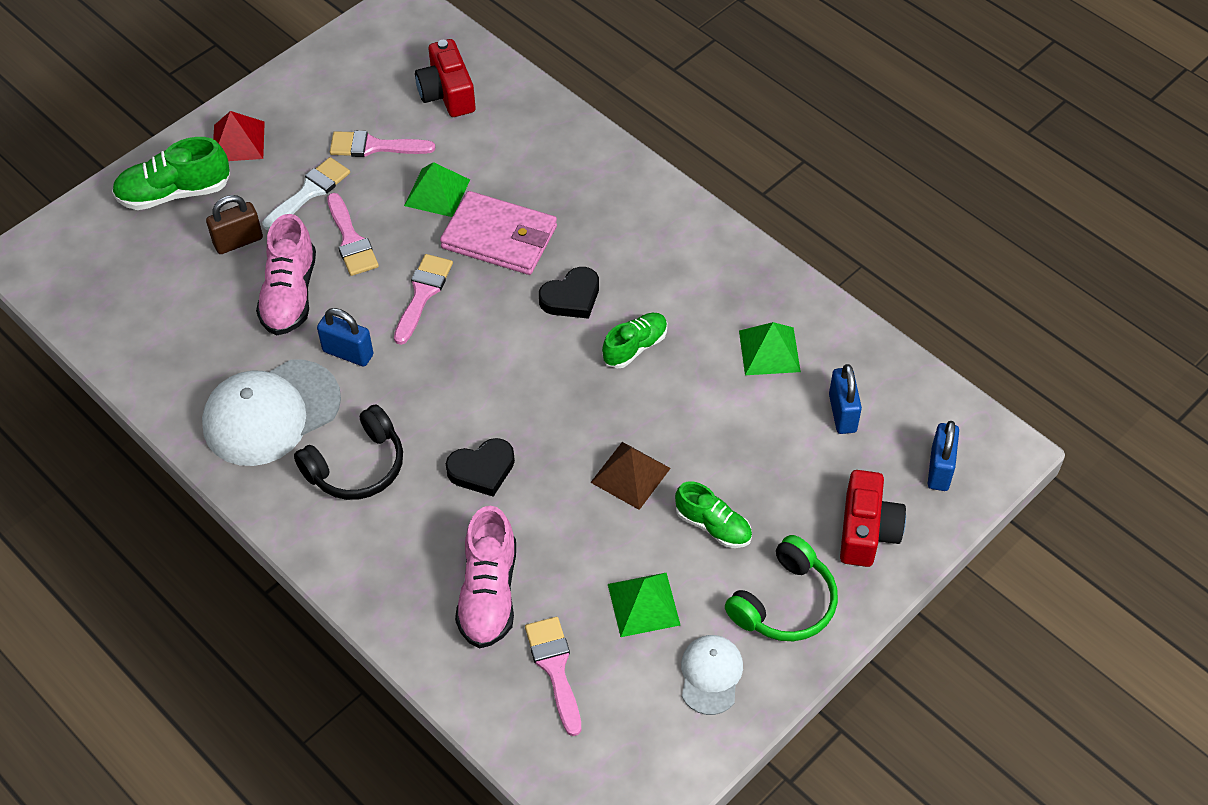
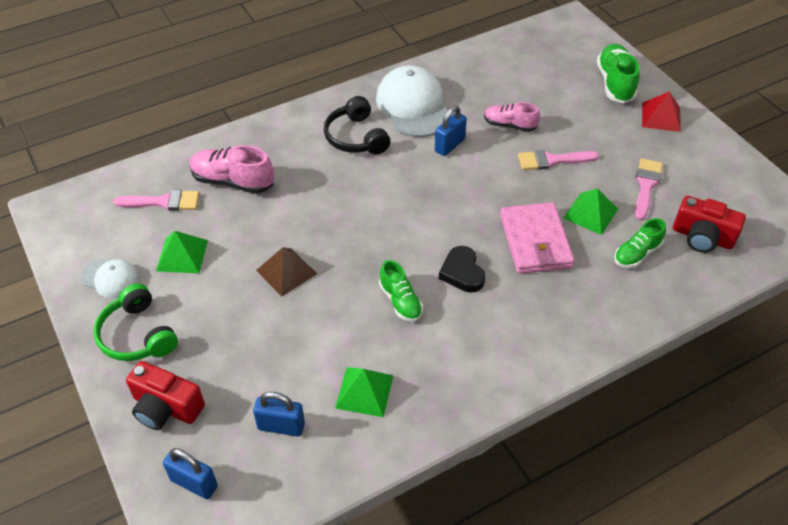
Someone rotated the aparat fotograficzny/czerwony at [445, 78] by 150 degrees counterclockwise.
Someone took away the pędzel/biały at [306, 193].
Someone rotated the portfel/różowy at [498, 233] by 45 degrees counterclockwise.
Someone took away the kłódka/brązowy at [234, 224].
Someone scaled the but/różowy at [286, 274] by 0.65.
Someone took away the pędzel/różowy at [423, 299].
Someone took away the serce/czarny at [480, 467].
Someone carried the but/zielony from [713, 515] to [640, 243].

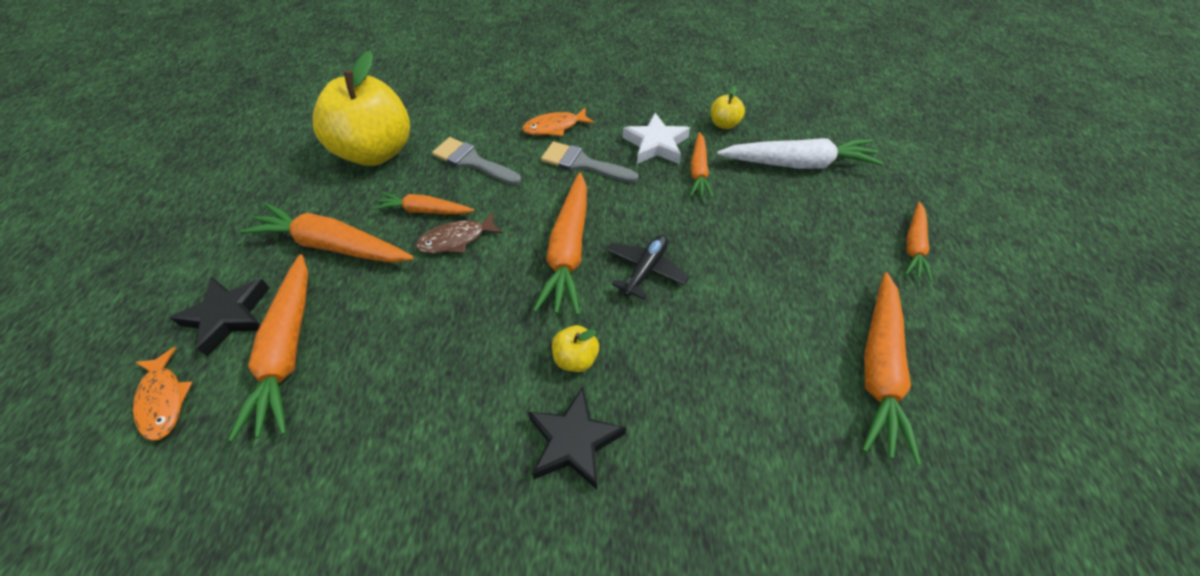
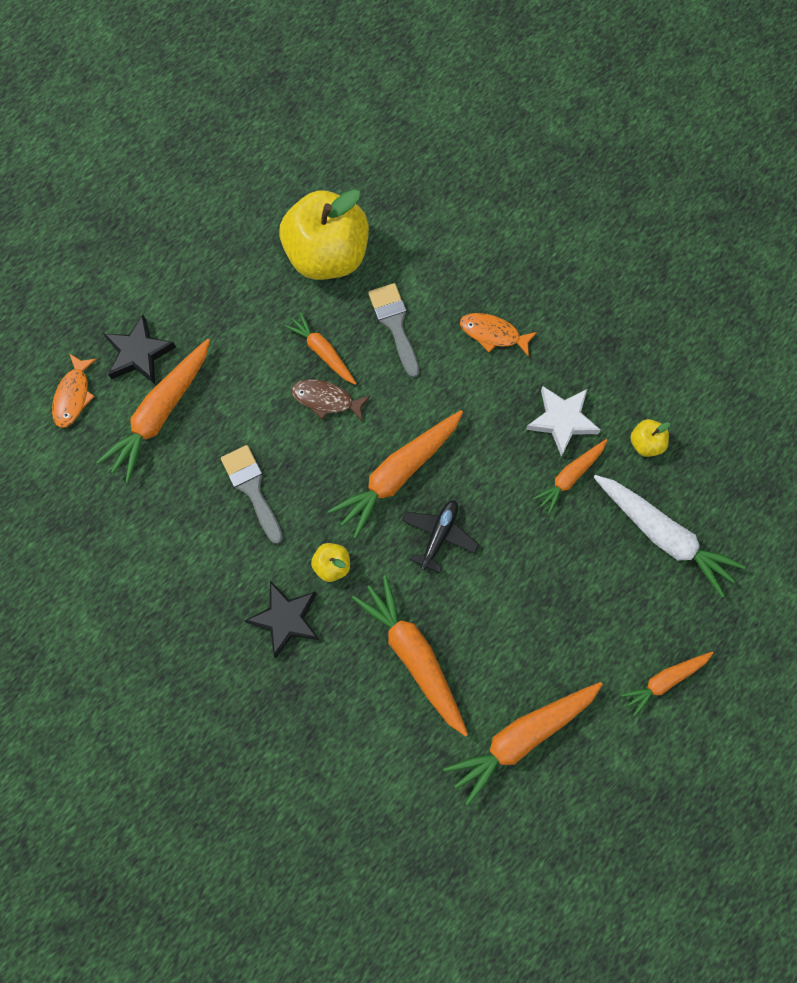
Someone carried the pędzel/szary from [589, 162] to [252, 494].
Someone carried the marchewka/pomarańczowy from [326, 233] to [410, 656].
Someone rotated the samolot/czarny at [648, 267] by 45 degrees counterclockwise.

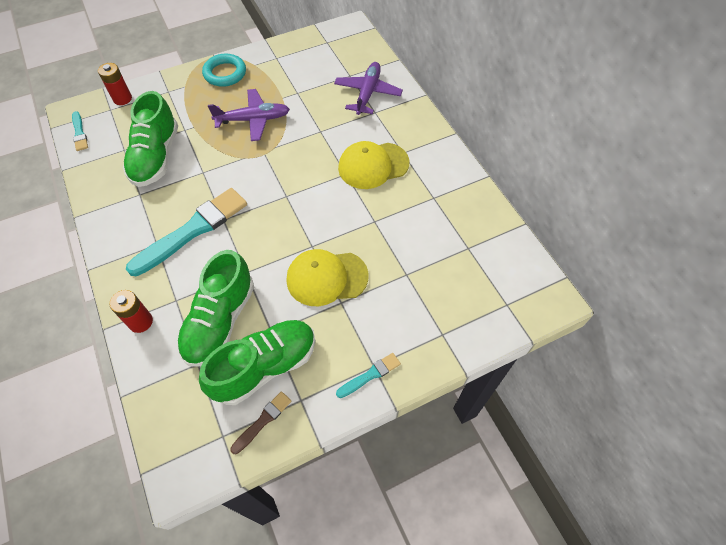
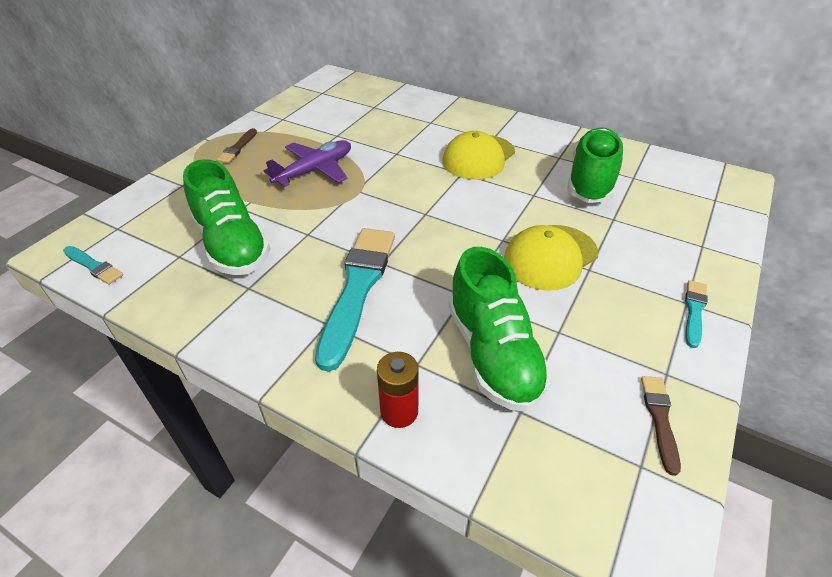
Someone swapped the pierścień/turkusowy at [224, 70] for the pędzel/brązowy at [237, 145].
Someone took away the samolot/fioletowy at [368, 88].
Someone took away the bateria/czerwony at [115, 84].
Someone carried the but/zielony from [257, 362] to [595, 165].

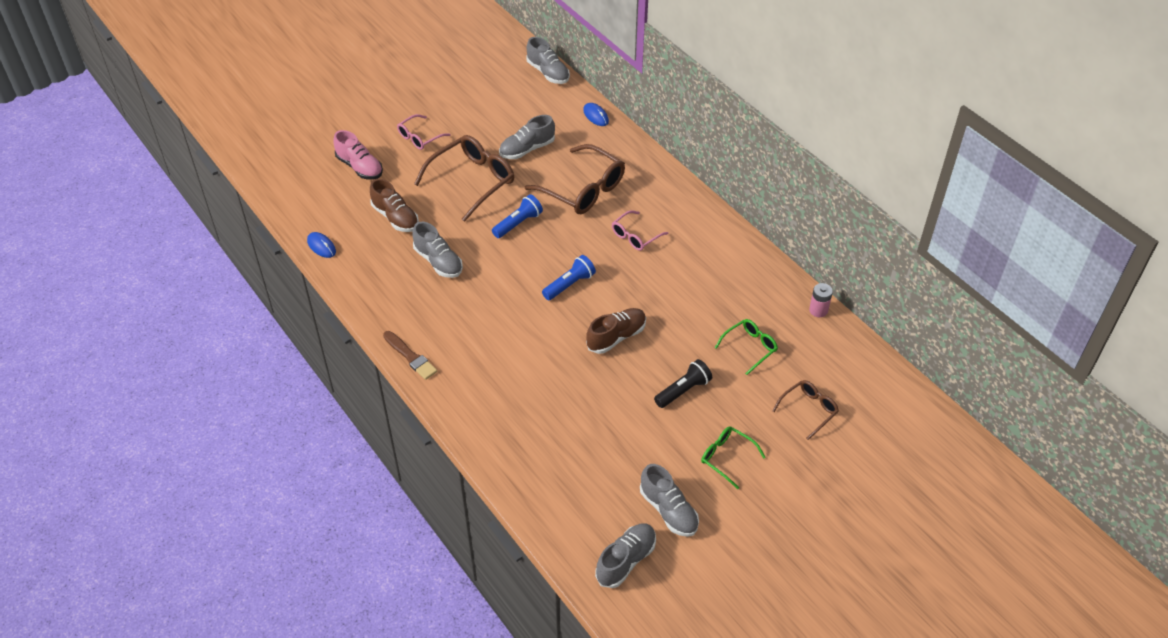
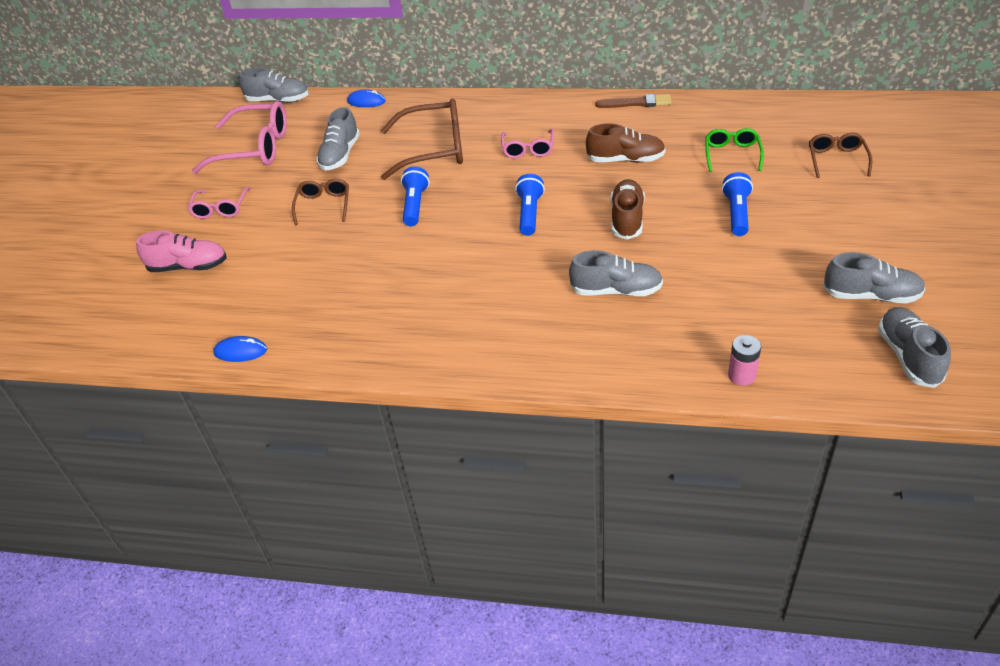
Someone scaled the okulary/brązowy at [464, 178] by 0.54.
Someone carried the but/brązowy from [394, 205] to [626, 143].
Someone carried the but/szary from [437, 250] to [616, 273].
Someone carried the bateria/różowy from [821, 300] to [744, 360].
Someone carried the pędzel/brązowy from [410, 355] to [633, 101].
Someone repainted the latarka/czarny at [683, 383], which became the latarka/niebieski at [737, 204].
Someone took away the okulary/zielony at [733, 457].
Someone put down the okulary/różowy at [239, 137].

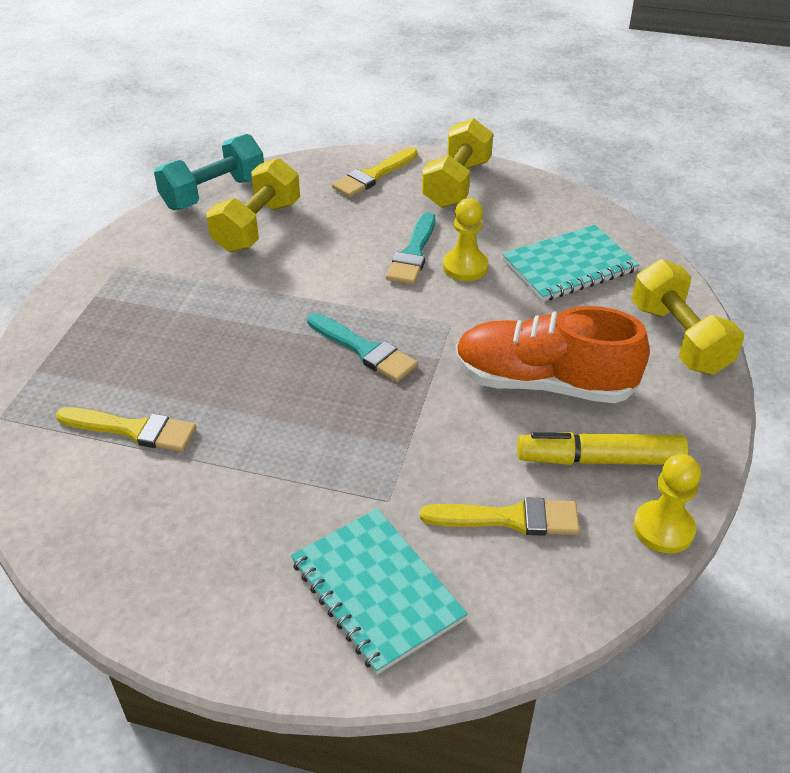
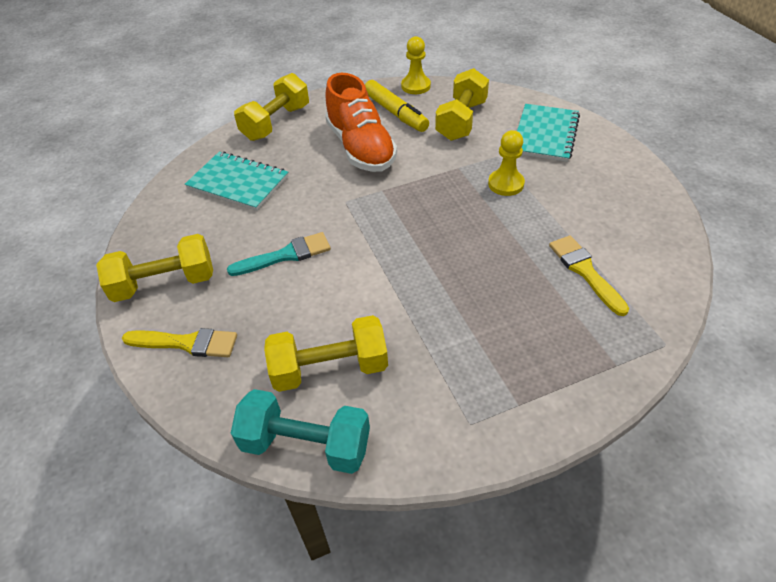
Someone carried the pionek/żółty from [466, 239] to [506, 163].
Someone took away the pędzel/turkusowy at [362, 347].
Someone swapped the pędzel/żółty at [500, 516] for the hantel/żółty at [462, 104].

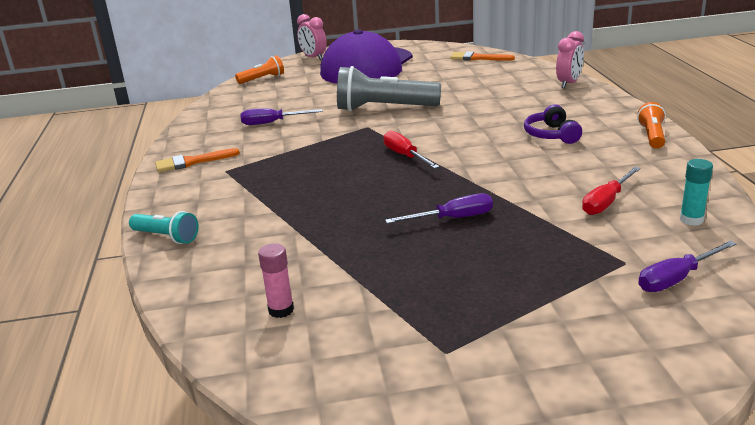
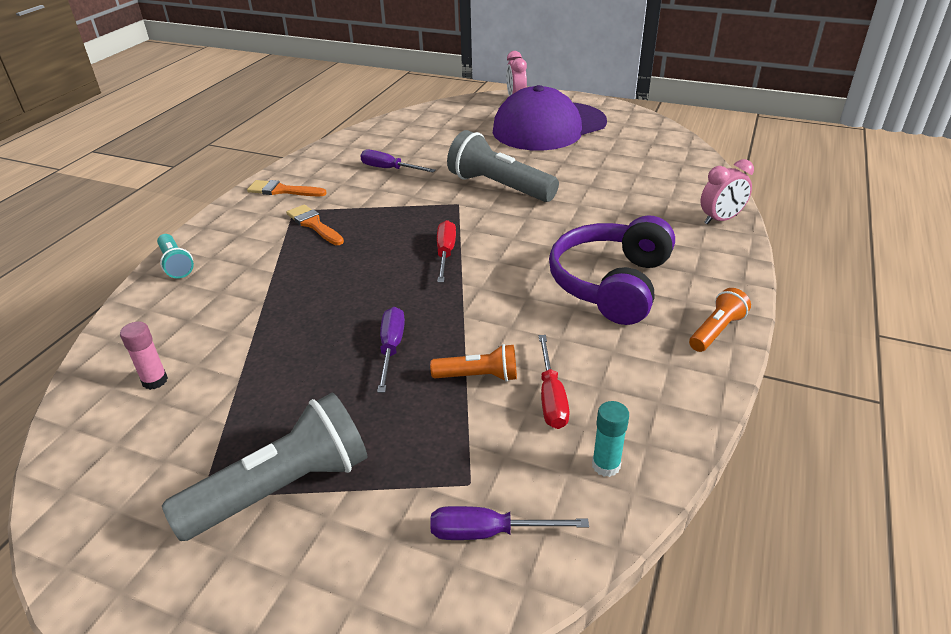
Someone carried the pędzel/pomarańczowy from [482, 56] to [315, 225].
Someone carried the latarka/pomarańczowy from [259, 69] to [473, 363].
Someone scaled the słuchawki/fioletowy at [553, 124] by 1.92.
Someone rotated the śrubokręt/czerwony at [611, 191] by 75 degrees counterclockwise.
Someone rotated the śrubokręt/fioletowy at [439, 208] by 105 degrees counterclockwise.
Someone put down the latarka/szary at [264, 466].

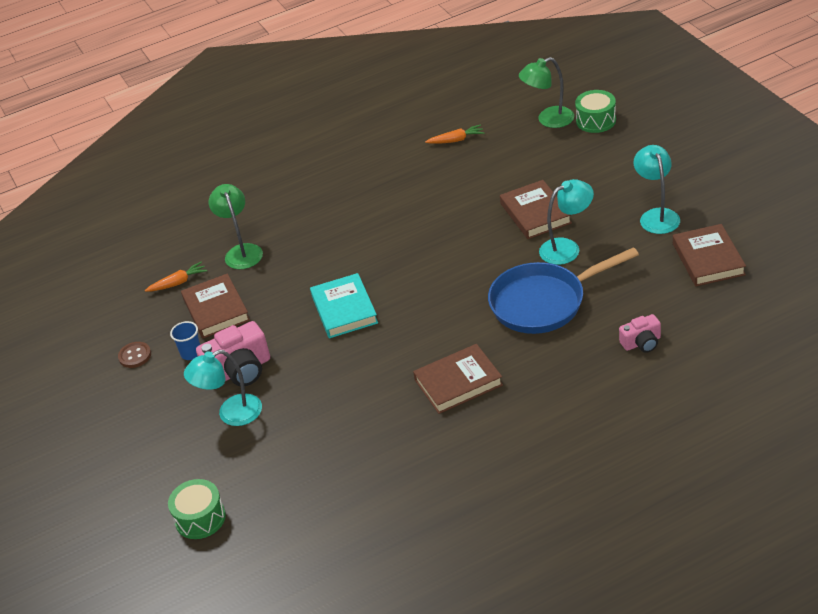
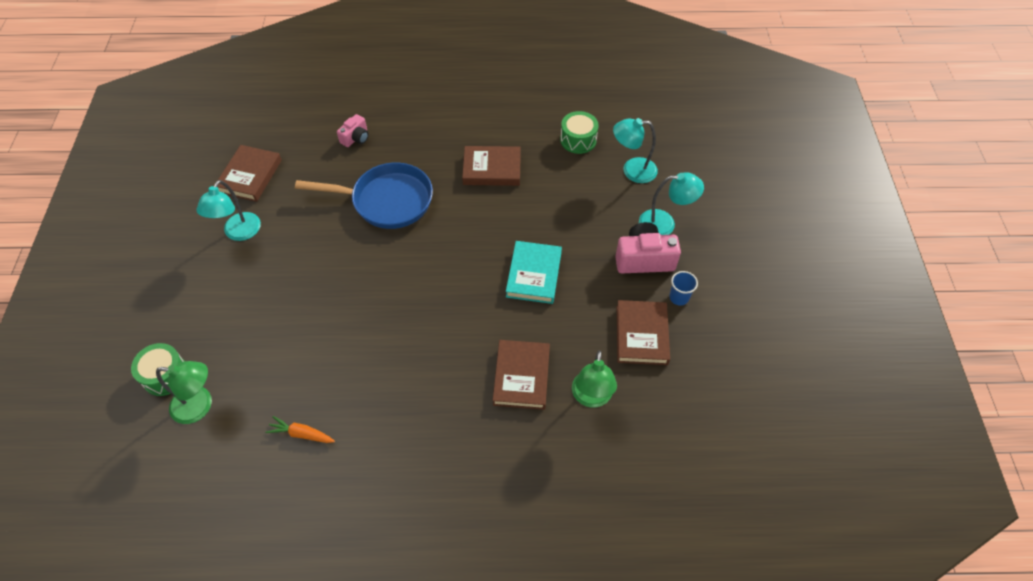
Someone carried the lampka/turkusowy from [566, 222] to [635, 150].
Someone carried the książka/brązowy from [536, 209] to [521, 375].
Someone took away the marchewka/pomarańczowy at [176, 277].
Someone rotated the aparat fotograficzny/różowy at [640, 333] by 120 degrees clockwise.
Someone took away the guzik/brązowy at [134, 355].
Someone carried the bęben/zielony from [197, 509] to [579, 132].

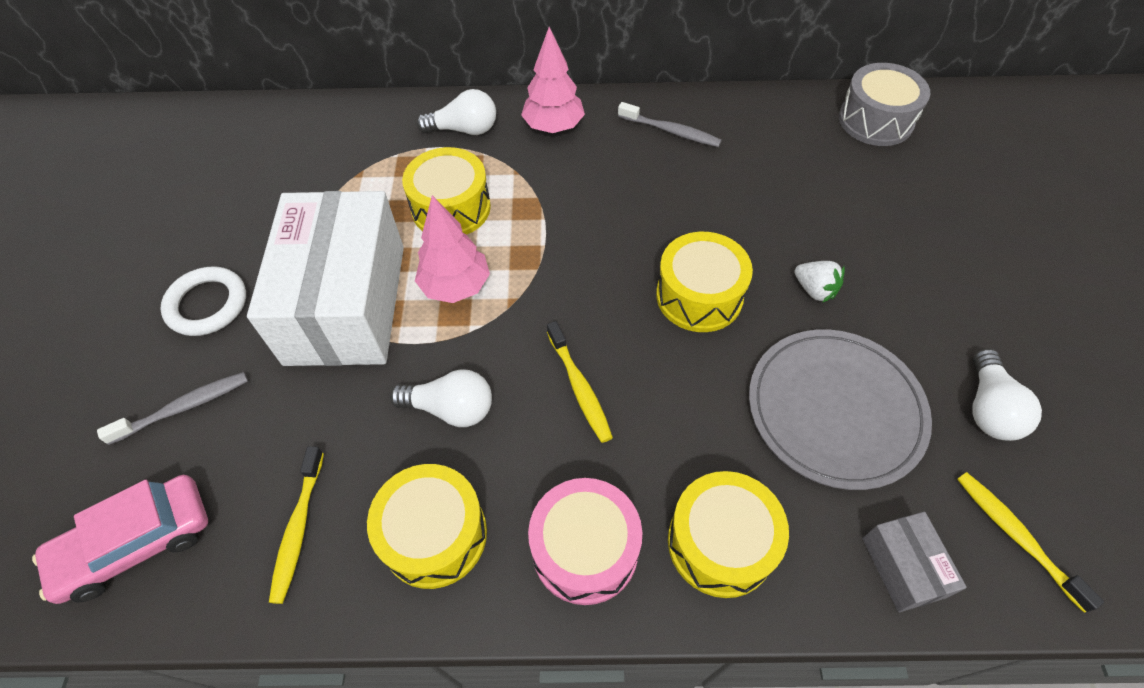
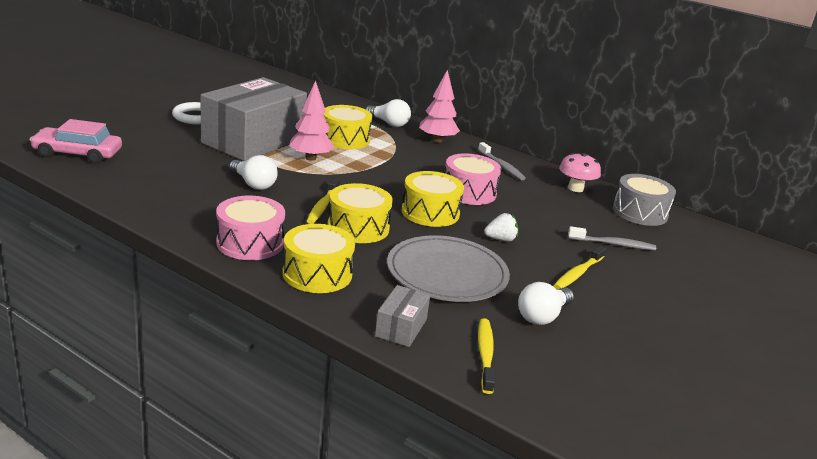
Someone repainted the pudełko/biały at [325, 278], which became the pudełko/szary at [253, 119].
Someone rotated the truskawka/biały at [820, 282] by 90 degrees counterclockwise.
Someone carried the szczoteczka do zębów/szary from [172, 408] to [612, 238].
Someone carried the szczoteczka do zębów/żółty from [296, 525] to [579, 267].
Someone carried the bęben/żółty from [427, 526] to [360, 213].
Someone put down the bęben/różowy at [473, 179].
Someone put down the grzyb/różowy at [580, 172].

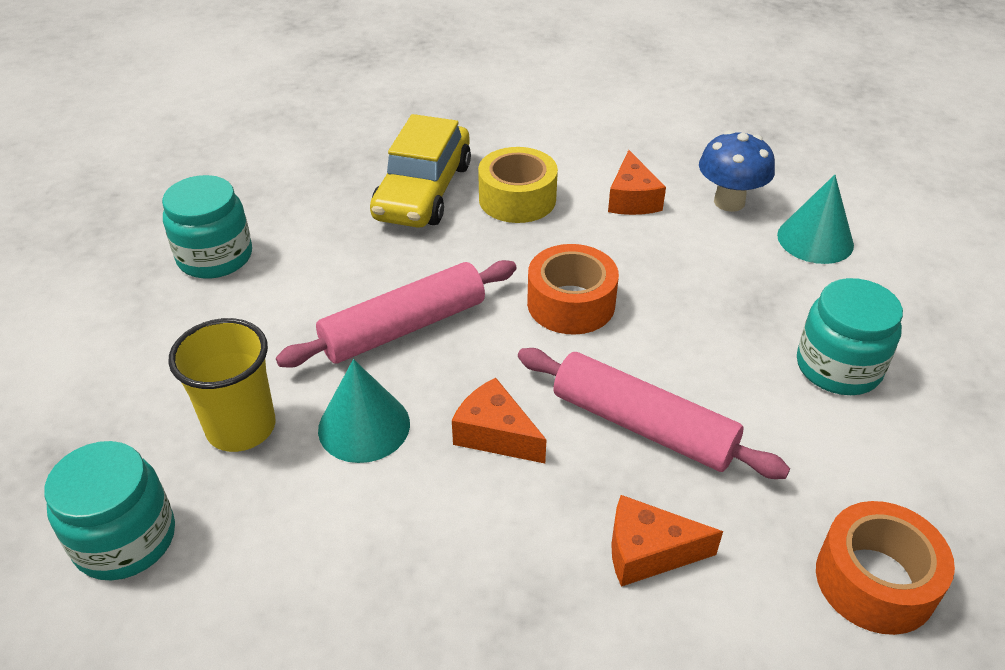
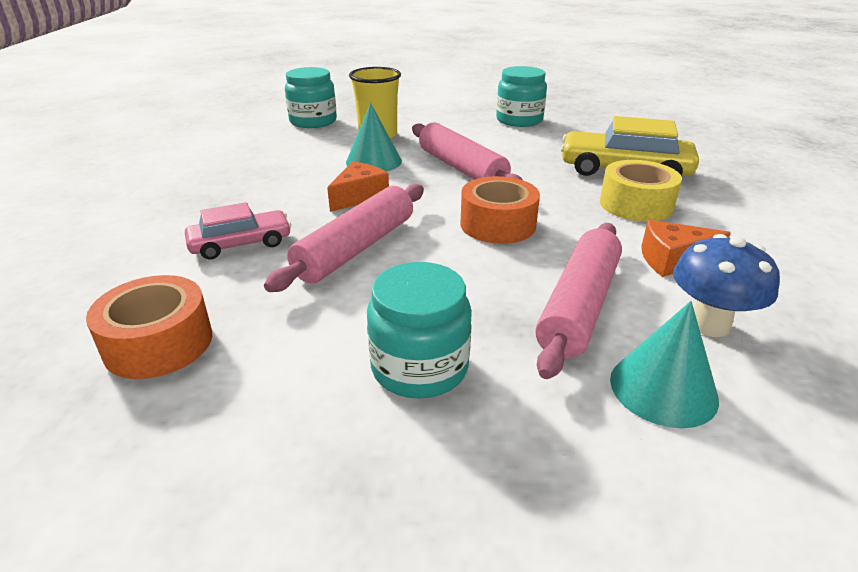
Someone swapped the ser/pomarańczowy at [667, 541] for the samochód/różowy at [238, 231].
Someone put down the wałek do ciasta/różowy at [578, 301].

